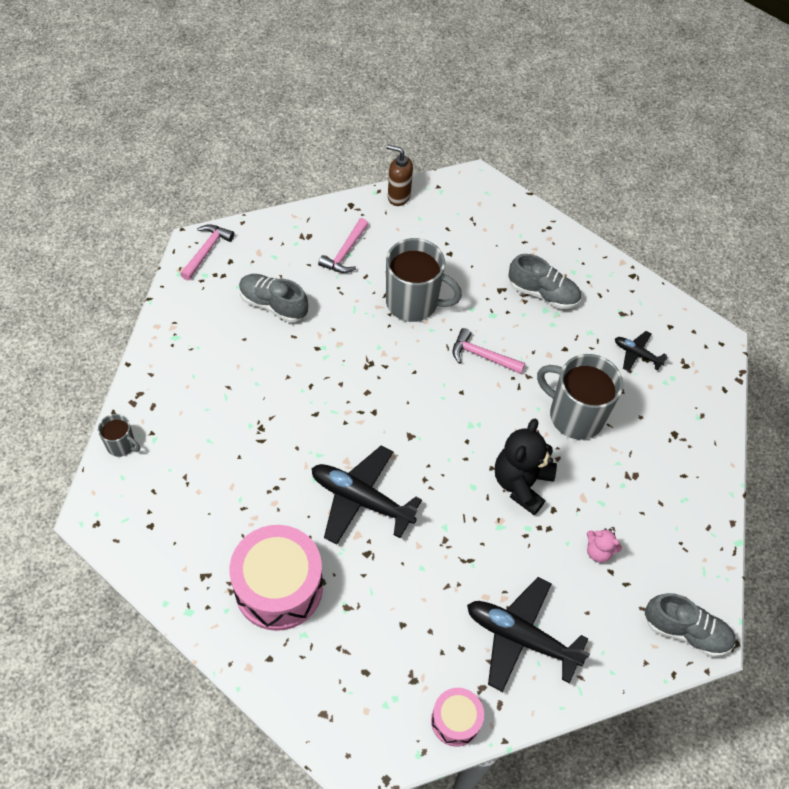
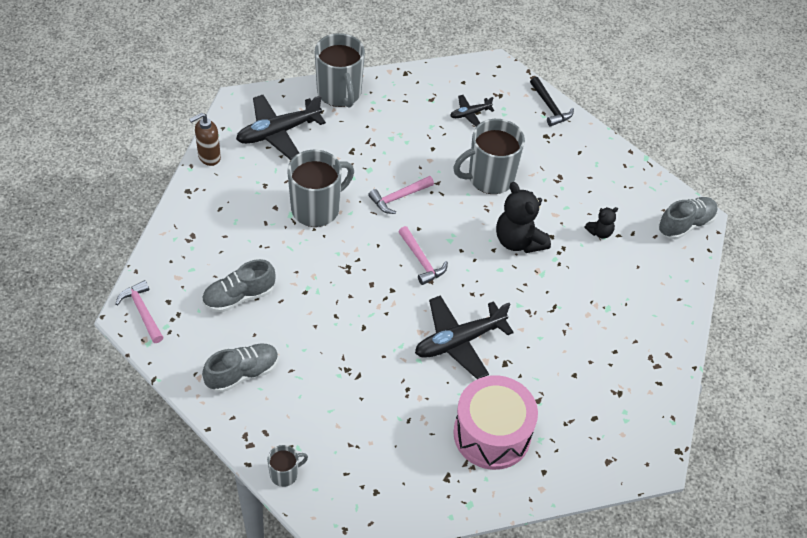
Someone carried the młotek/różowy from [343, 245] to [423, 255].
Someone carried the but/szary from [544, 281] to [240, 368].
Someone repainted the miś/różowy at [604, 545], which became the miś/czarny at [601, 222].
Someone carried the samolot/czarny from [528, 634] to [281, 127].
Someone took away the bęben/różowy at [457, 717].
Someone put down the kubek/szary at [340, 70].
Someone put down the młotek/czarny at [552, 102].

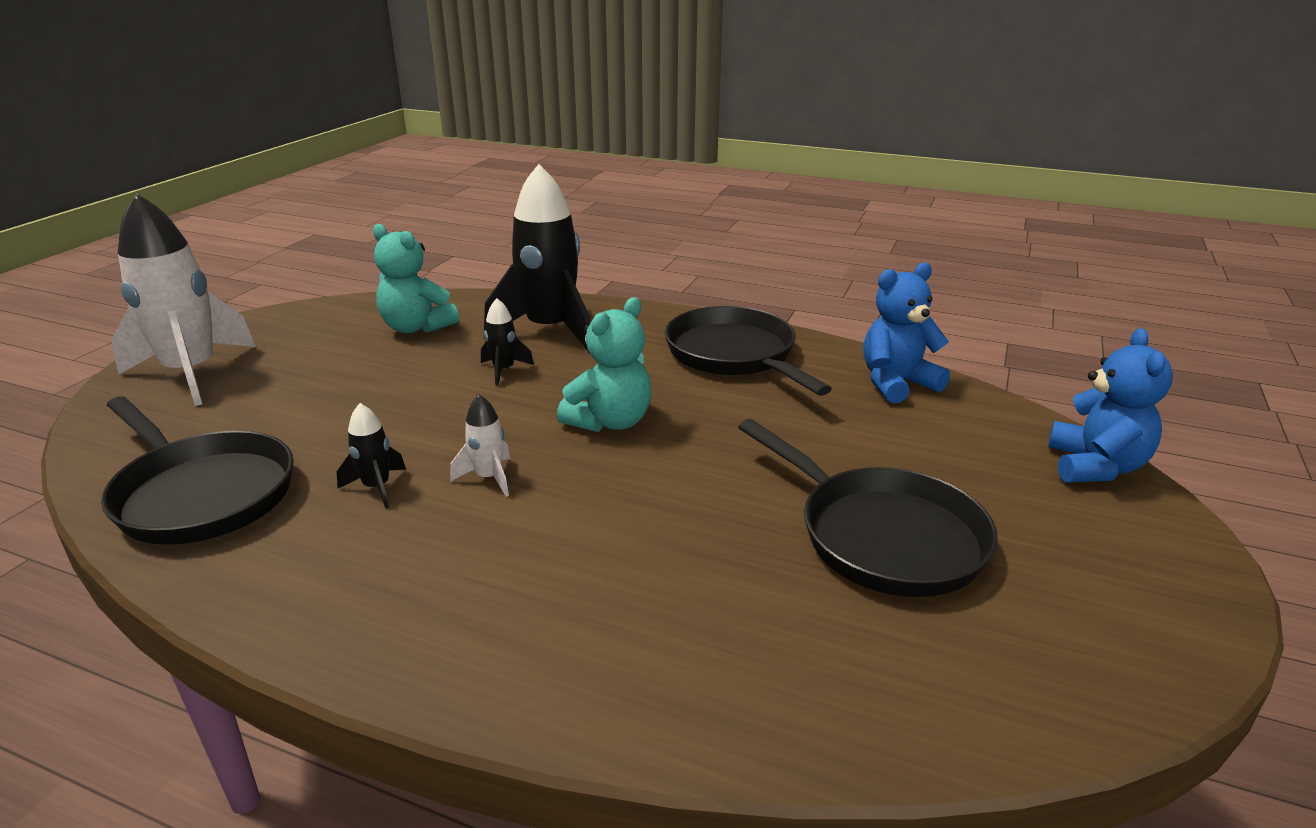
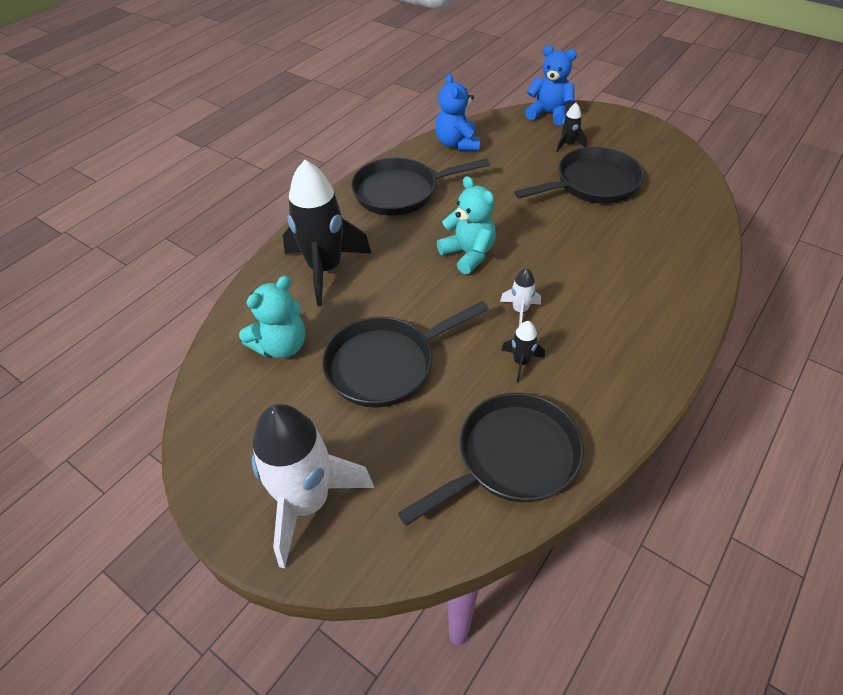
Someone carried the rakieta/czarny from [507, 342] to [571, 127].
Someone put down the patelnia/czarny at [405, 354].

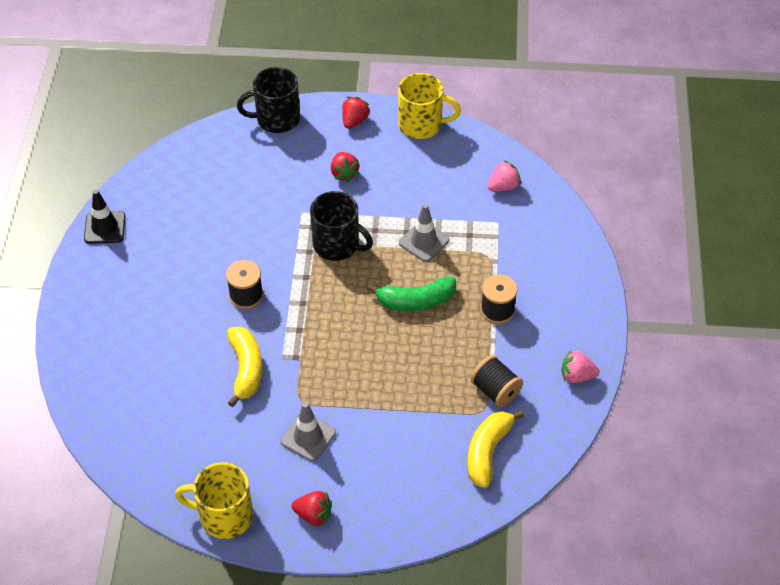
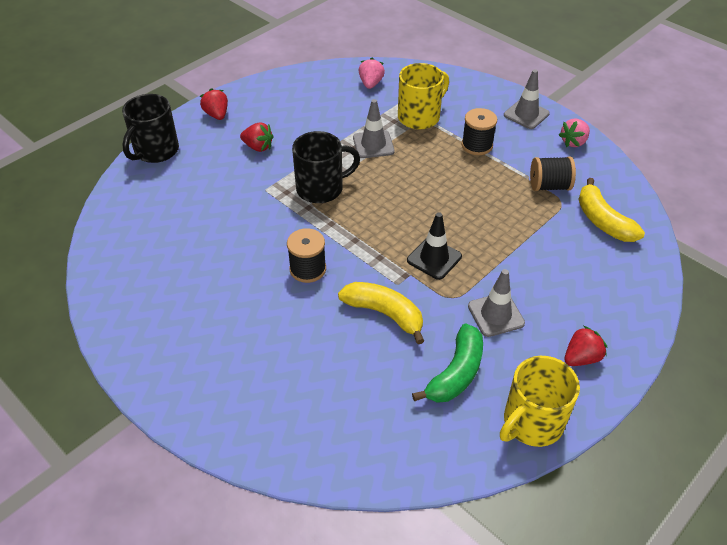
Someone carried the kubek/żółty from [429, 106] to [423, 96].
Someone carried the pachołek/czarny from [105, 217] to [434, 246].
Someone carried the banan/zielony from [411, 294] to [447, 363].
Someone put down the pachołek/szary at [527, 99].

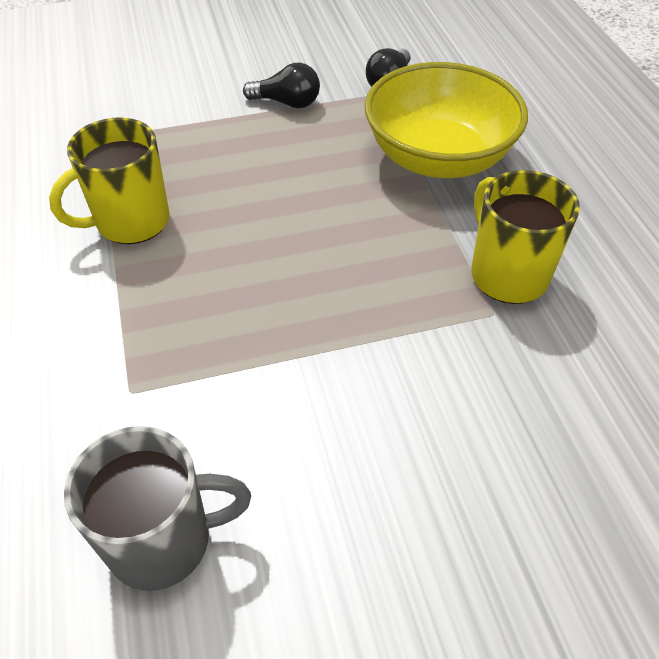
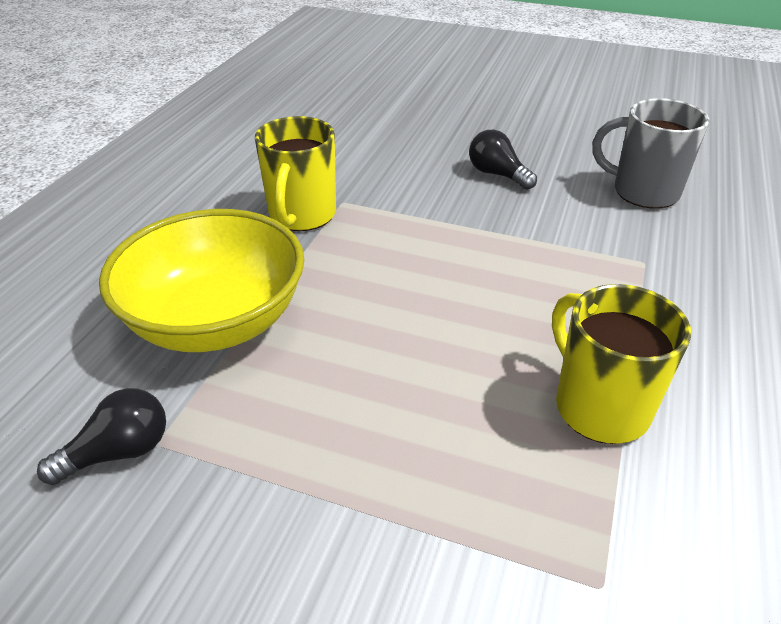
Someone carried the żarówka/czarny from [281, 85] to [503, 159].
Someone rotated the kubek/żółty at [109, 181] by 120 degrees counterclockwise.

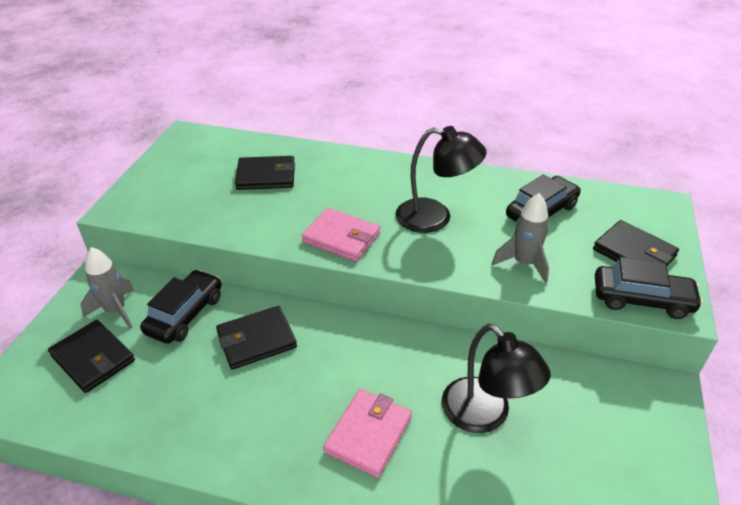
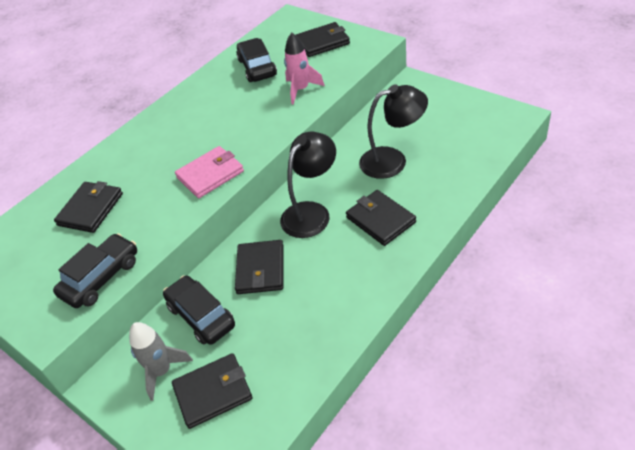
Someone carried the lampka/czarny from [441, 179] to [308, 185].
Someone repainted the rakieta/szary at [520, 238], which became the rakieta/różowy at [304, 69].
Someone carried the samochód/czarny from [649, 288] to [95, 270].
Someone repainted the portfel/różowy at [367, 433], which became the portfel/czarny at [381, 218].

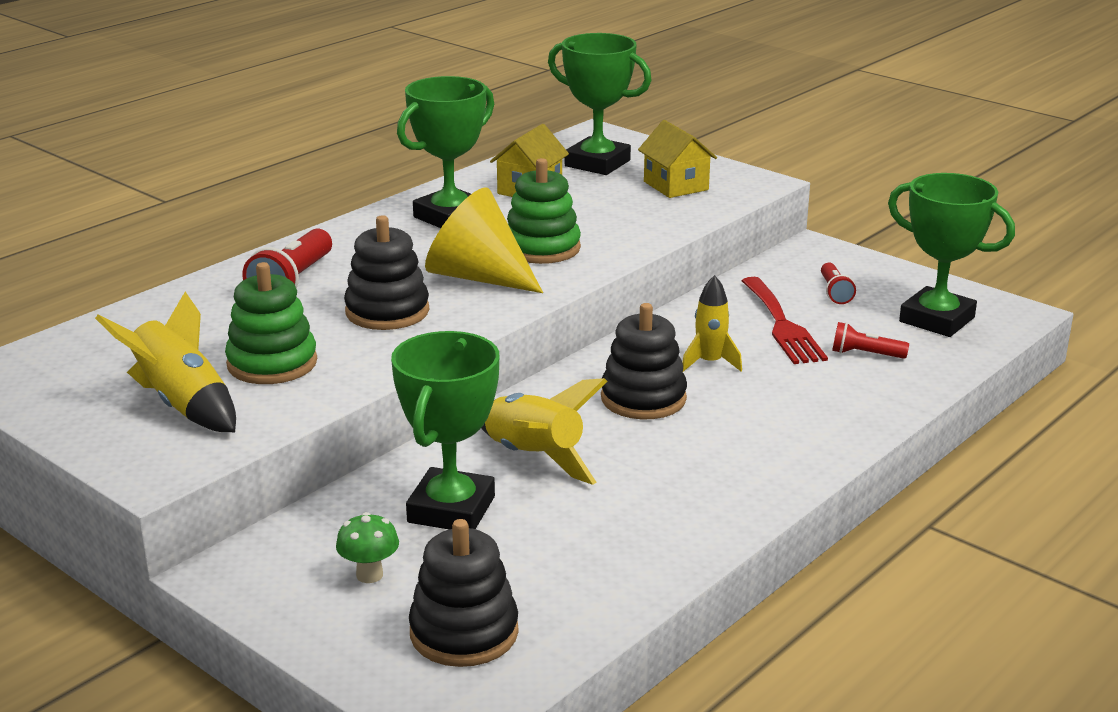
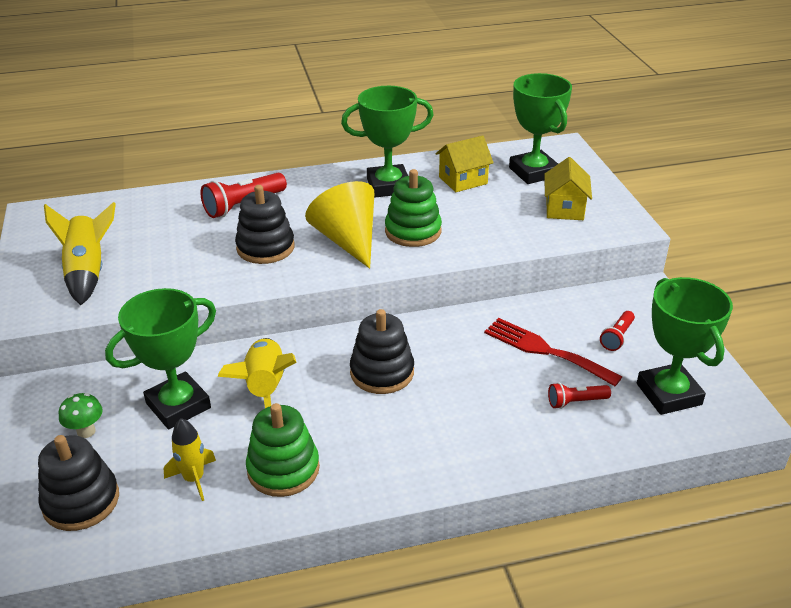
Someone carried the zabawka nakładanka/zielony from [271, 323] to [283, 450].
Someone carried the rakieta/żółty from [712, 323] to [190, 459].
Someone rotated the widelec/czerwony at [785, 320] by 105 degrees clockwise.
Someone rotated the latarka/czerwony at [870, 340] by 60 degrees counterclockwise.

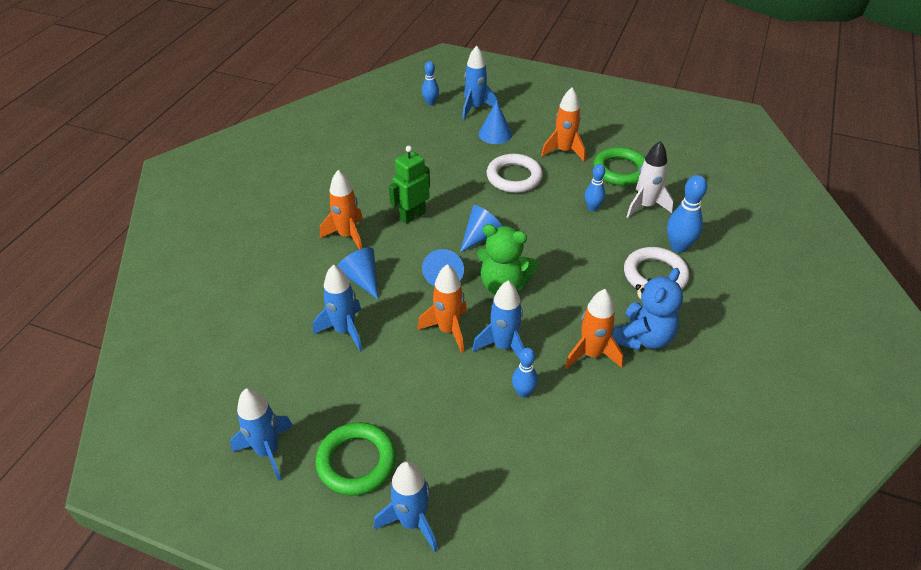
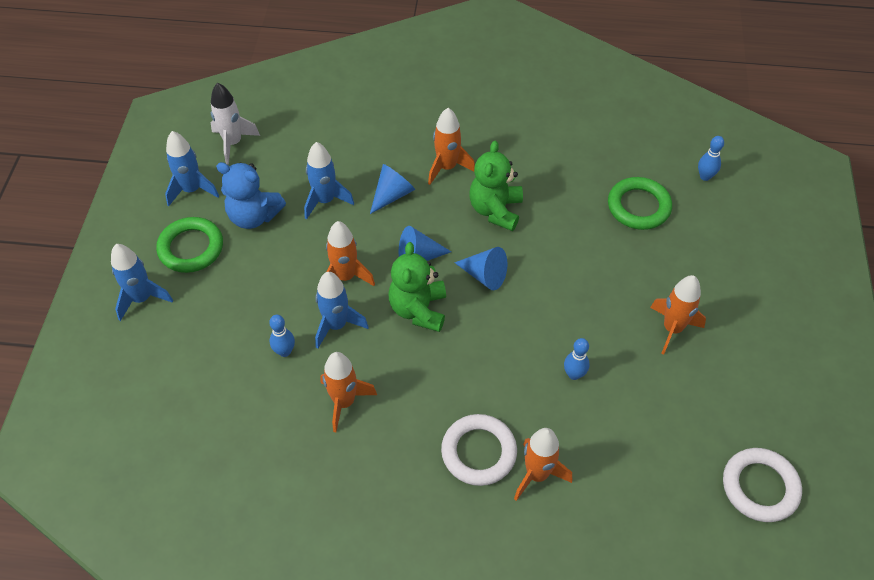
Someone took away the rakieta/niebieski at [480, 83].
Someone took away the stożek/niebieski at [495, 122].
Someone carried the rakieta/biały from [650, 179] to [235, 124].
Someone swapped the robot/zielony at [409, 185] for the miś/zielony at [496, 186].
Someone carried the pierścień/zielony from [619, 166] to [640, 203].
Someone carried the pierścień/biały from [515, 173] to [762, 485].
Someone swapped the kręgiel/niebieski at [687, 214] for the rakieta/pomarańczowy at [543, 464].
Someone carried the miś/niebieski from [647, 309] to [251, 195].

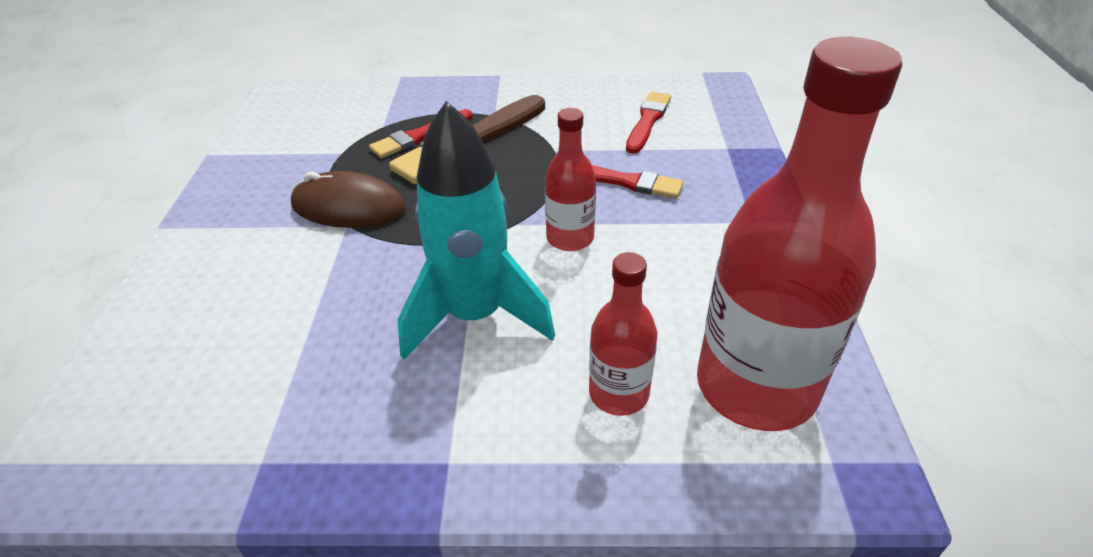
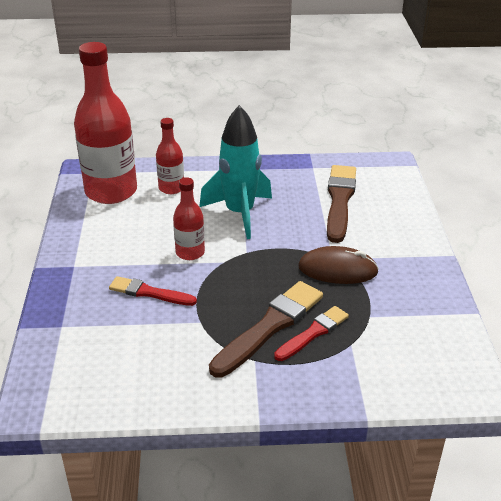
Someone took away the pędzel/czerwony at [648, 123].
Someone put down the pędzel/brązowy at [341, 204].

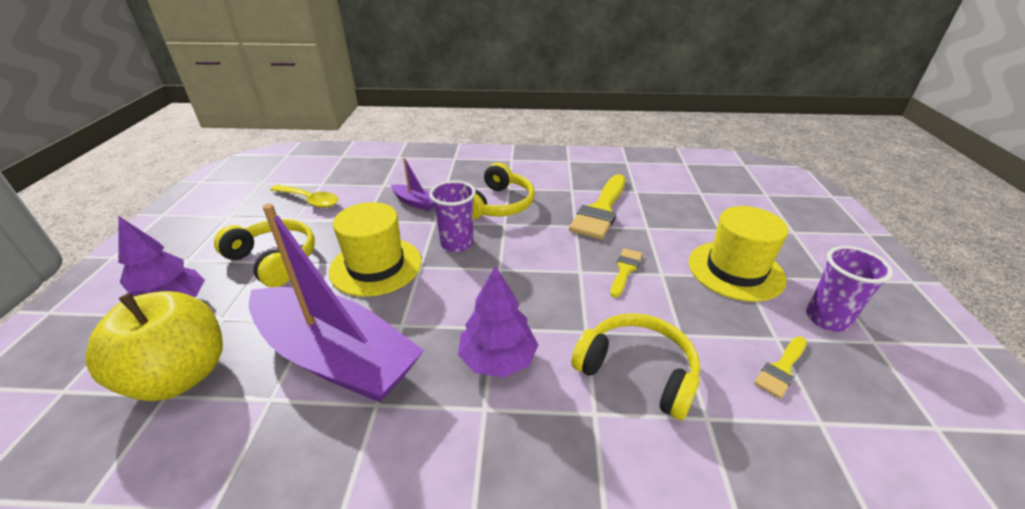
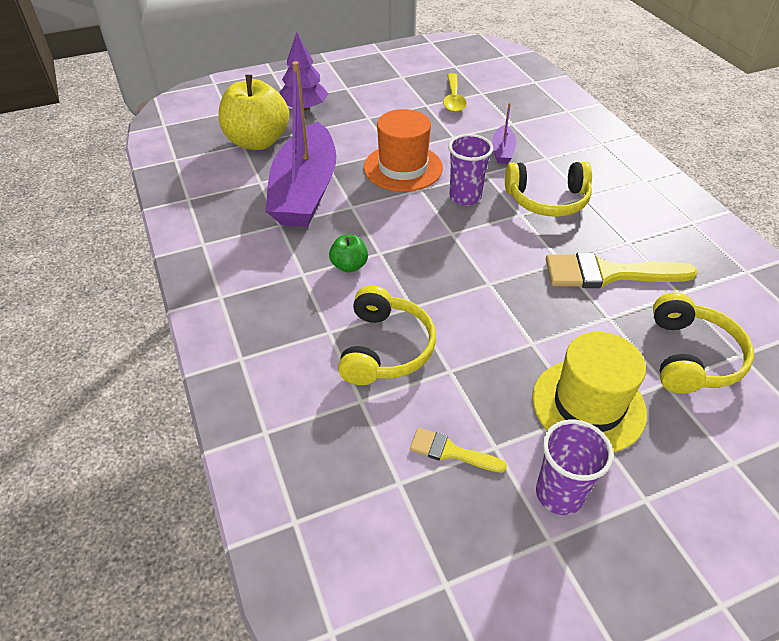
Someone repainted the kapelusz/żółty at [375, 249], which became the kapelusz/pomarańczowy at [403, 150].
Someone carried the słuchawki/żółty from [264, 253] to [703, 343].
Someone took away the pędzel/żółty at [626, 273].
Someone swapped the drzewko/fioletowy at [498, 322] for the jabłko/zielony at [348, 254].

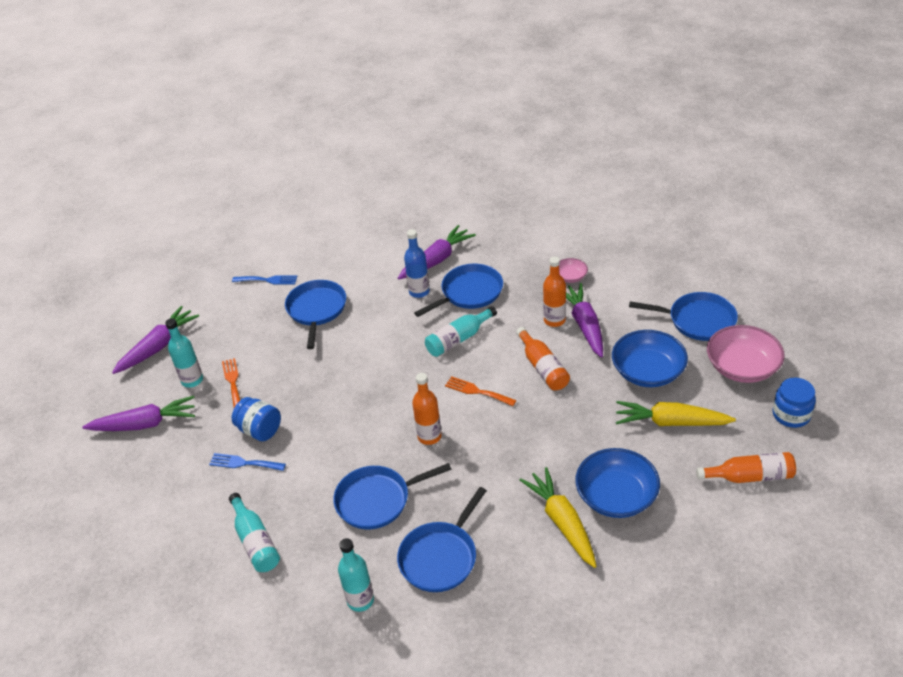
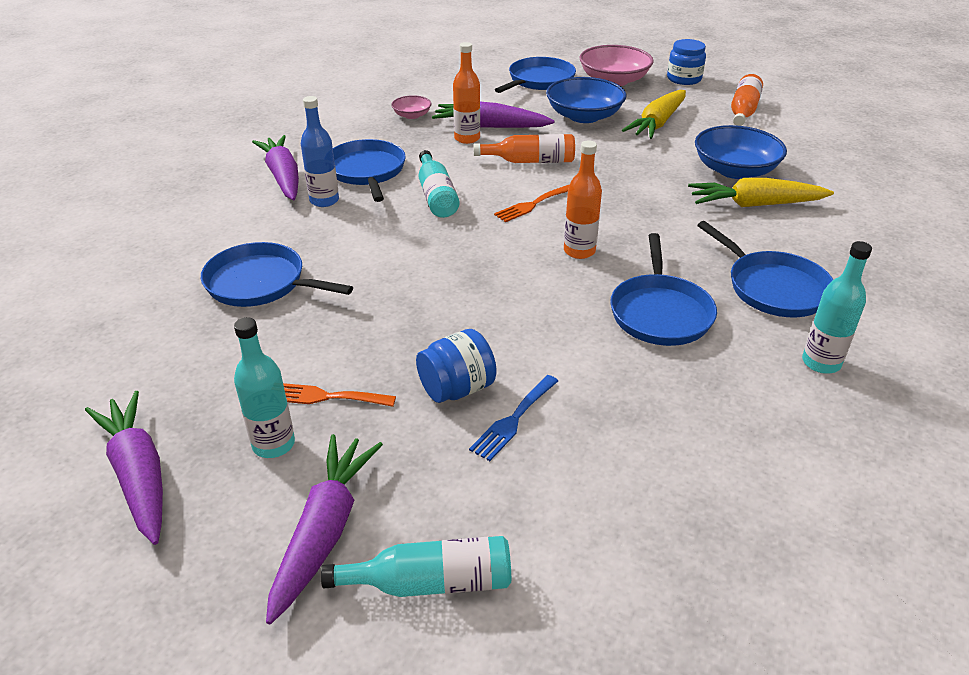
Someone took away the widelec/niebieski at [264, 280].
Someone carried the butelka/turkusowy from [254, 532] to [416, 566].

